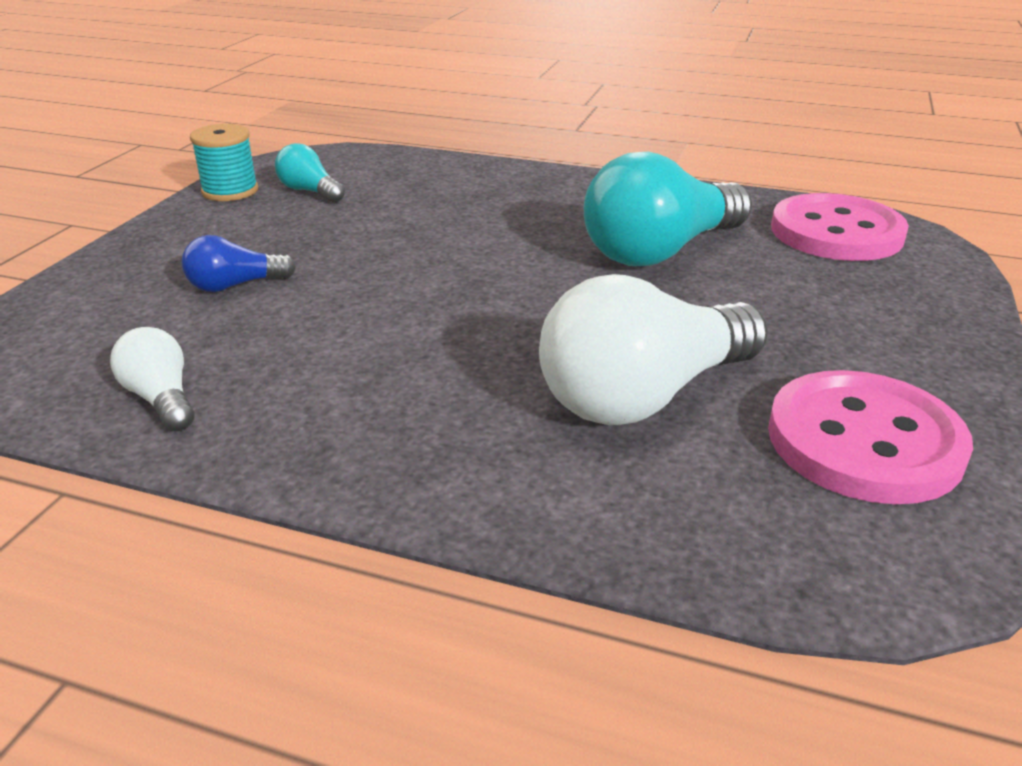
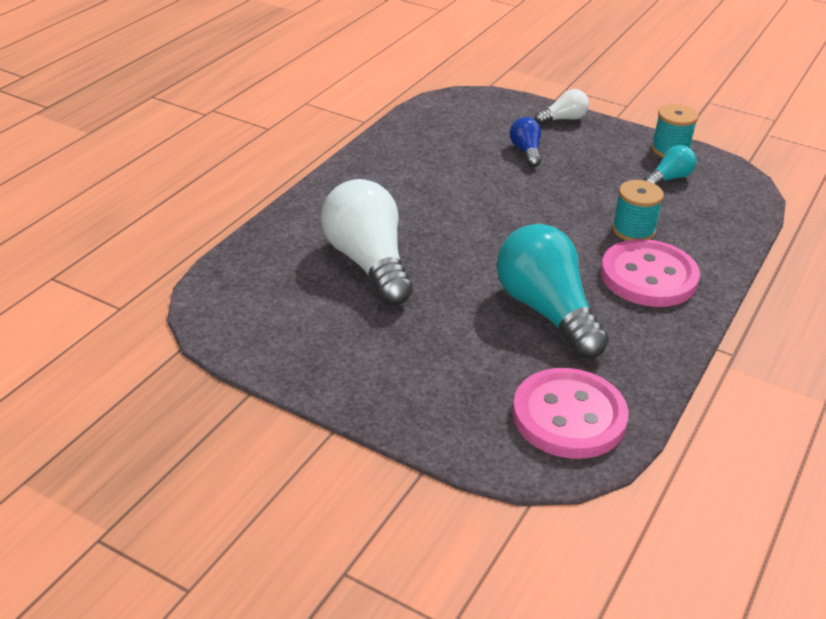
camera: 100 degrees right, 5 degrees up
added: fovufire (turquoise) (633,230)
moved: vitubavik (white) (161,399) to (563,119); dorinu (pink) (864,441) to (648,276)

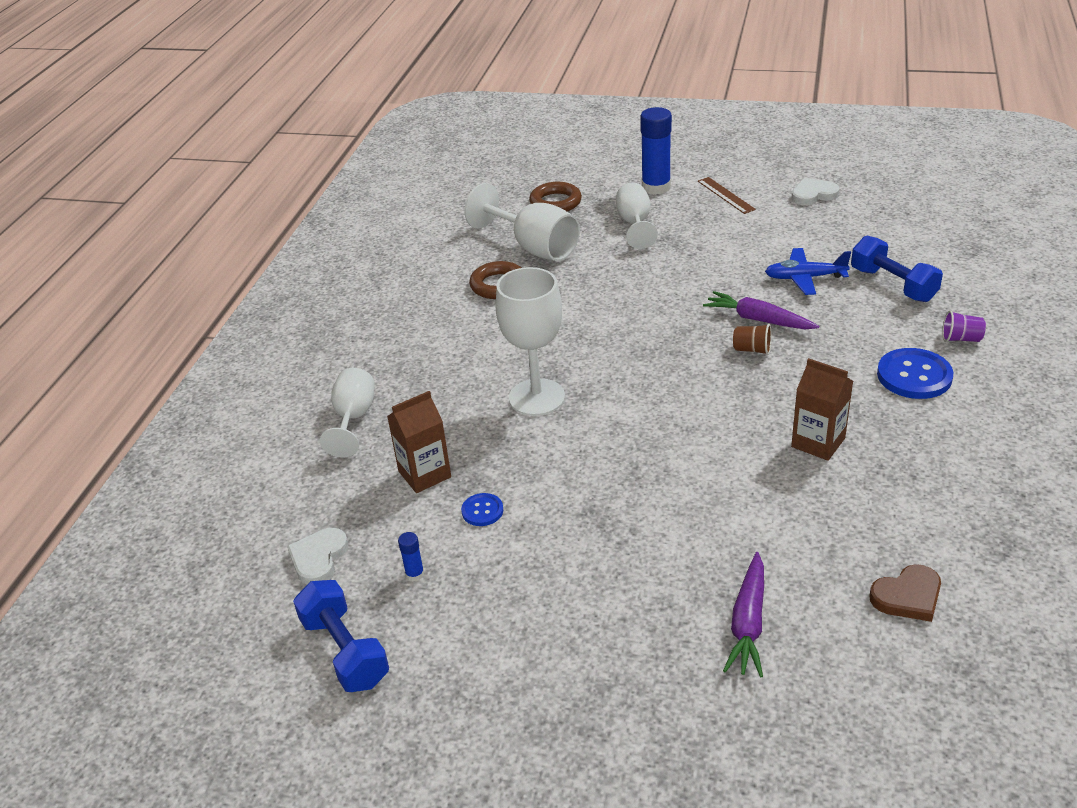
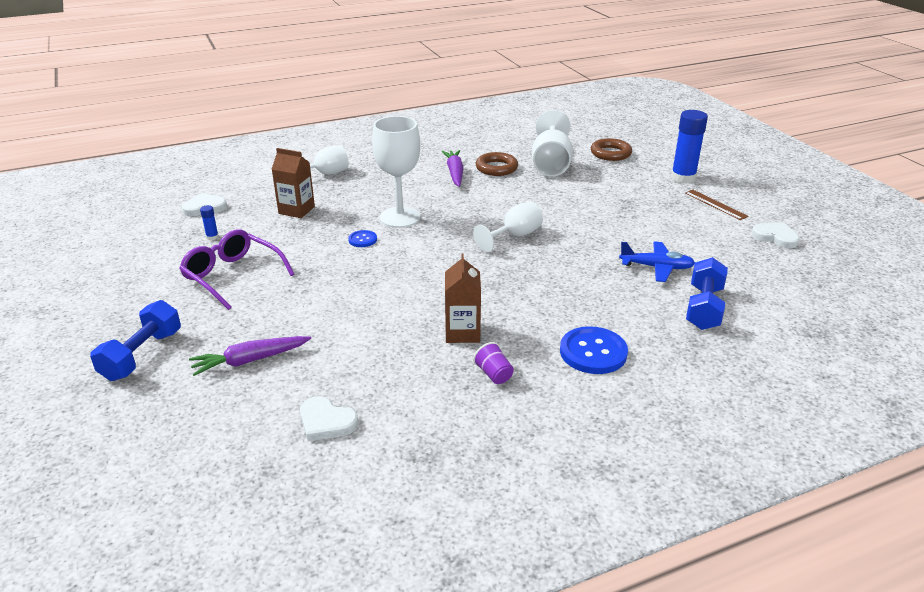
camera: 50 degrees right, 5 degrees down
removed: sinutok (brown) (752,350)
added: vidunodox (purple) (232,276)
moved: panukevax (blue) (345,651) to (142,355); dorinu (blue) (482,511) to (362,240); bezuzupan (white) (635,224) to (514,236); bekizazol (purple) (758,320) to (455,173); sinutok (purple) (961,339) to (494,374)
recoloured: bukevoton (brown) (907,596) to bukevoton (white) (326,422)
turned: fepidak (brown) (725,195) = (715,204) 60 degrees counterclockwise; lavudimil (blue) (804,278) = (656,267) 135 degrees clockwise

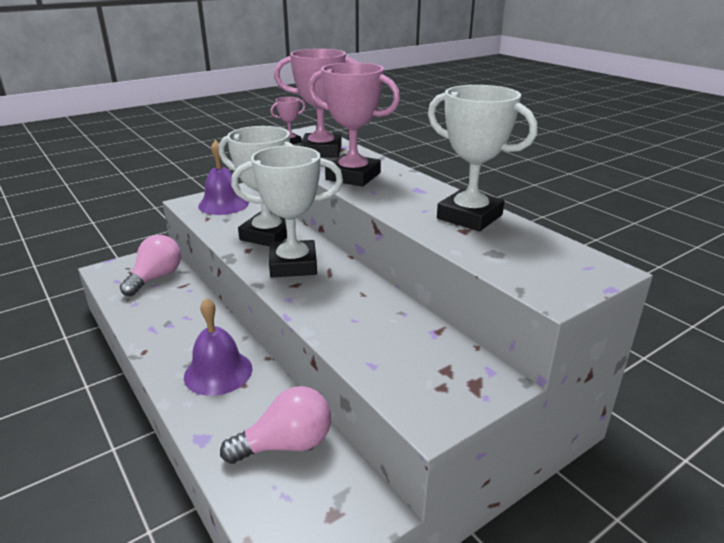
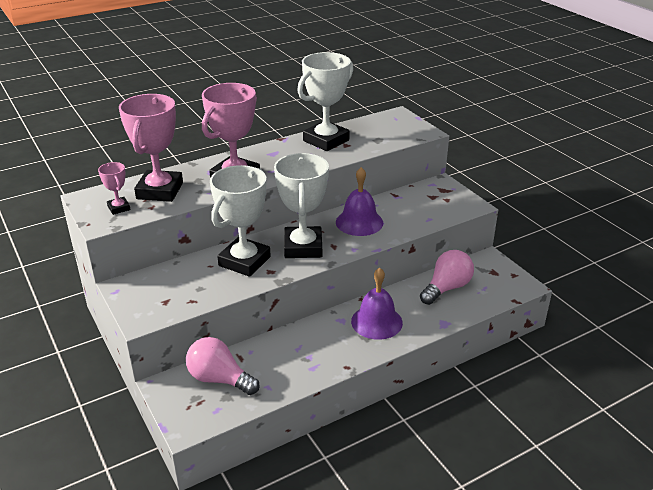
camera: 85 degrees left, 5 degrees up
moved: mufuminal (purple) (223,204) to (359,222)
turned: vitubavik (pink) (286,444) = (446,288) 60 degrees clockwise

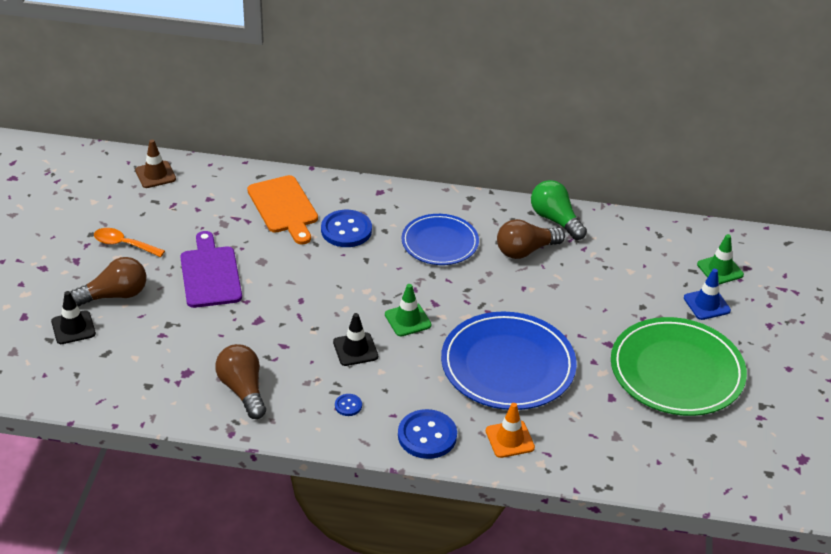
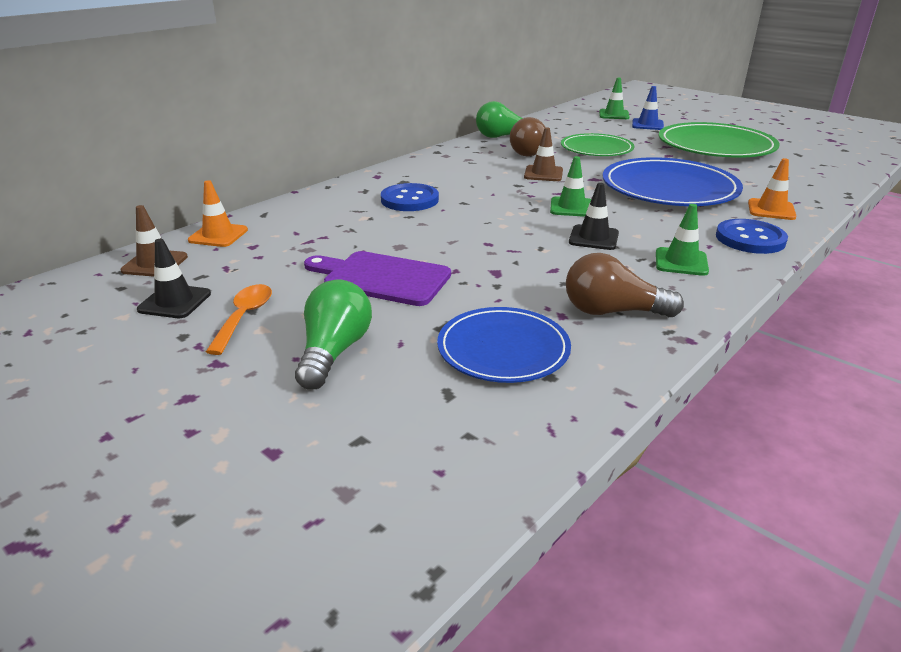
camera: 55 degrees left, 10 degrees down
removed: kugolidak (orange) (284,207)
added: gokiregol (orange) (218,235); gokiregol (brown) (543,174); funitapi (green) (596,149)
moved: gokiregol (black) (73,328) to (175,302); funitapi (blue) (440,242) to (503,349)
replaced: dorinu (blue) (348,406) to gokiregol (green) (681,262)
recoloured: vitubavik (brown) (114,295) to vitubavik (green) (334,352)
turned: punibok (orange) (124,244) = (244,317) 135 degrees clockwise

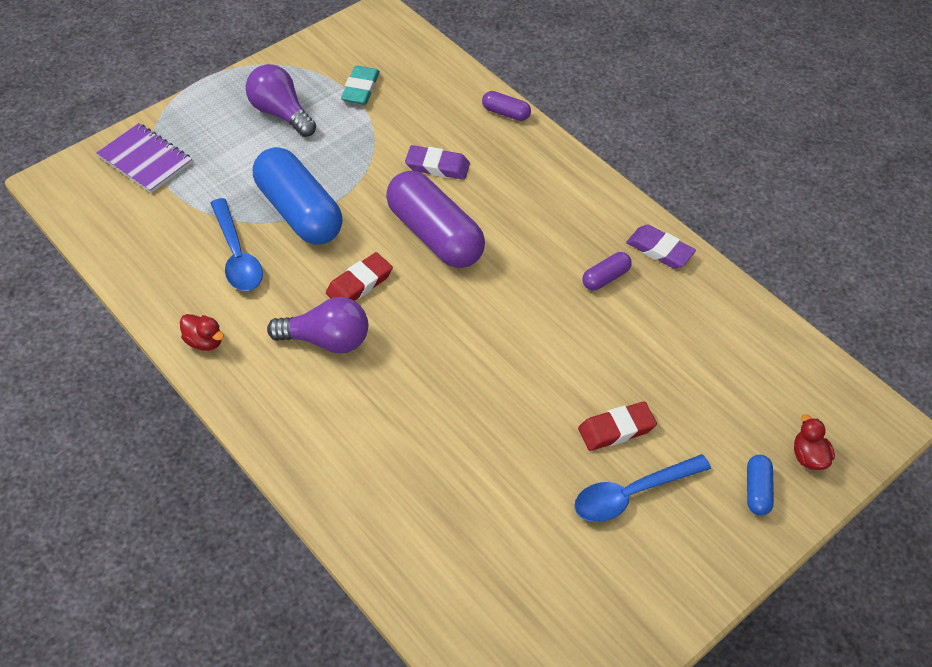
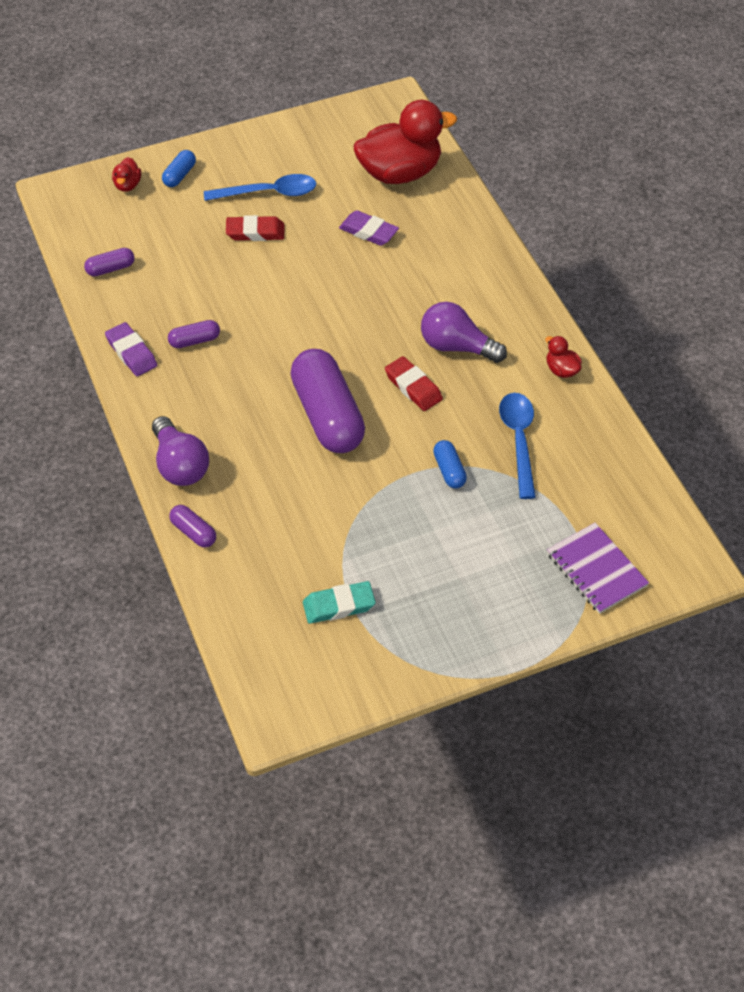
camera: 160 degrees left, 0 degrees up
added: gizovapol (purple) (110,269); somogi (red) (400,173)
moved: vitubavik (purple) (280,113) to (180,465); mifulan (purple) (437,166) to (368,232)
turned: mifulan (red) (359,284) = (413,387) 75 degrees clockwise; mifulan (turquoise) (360,89) = (339,606) 45 degrees clockwise
resized: gizovapol (blue) (299,212) = (449,470) x0.44

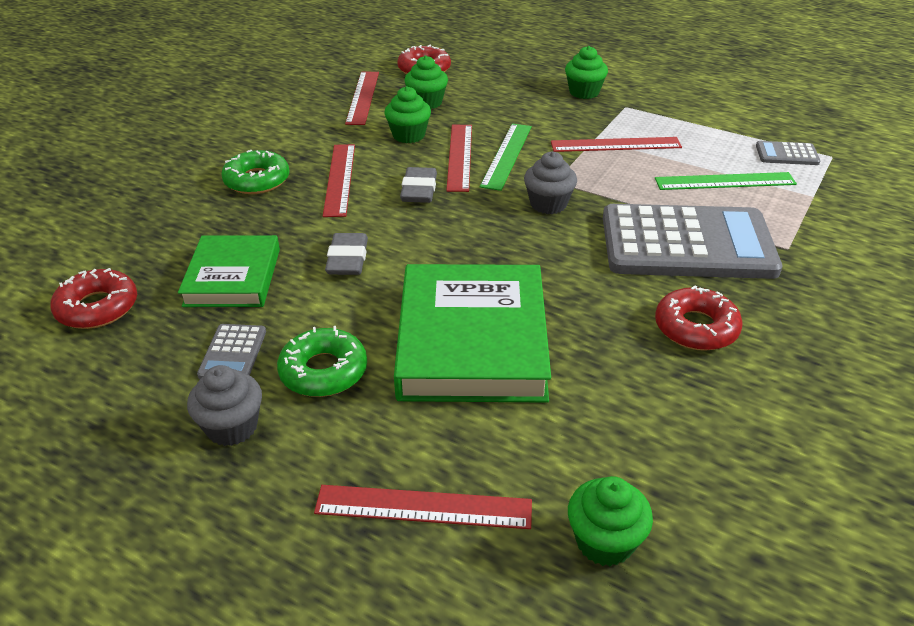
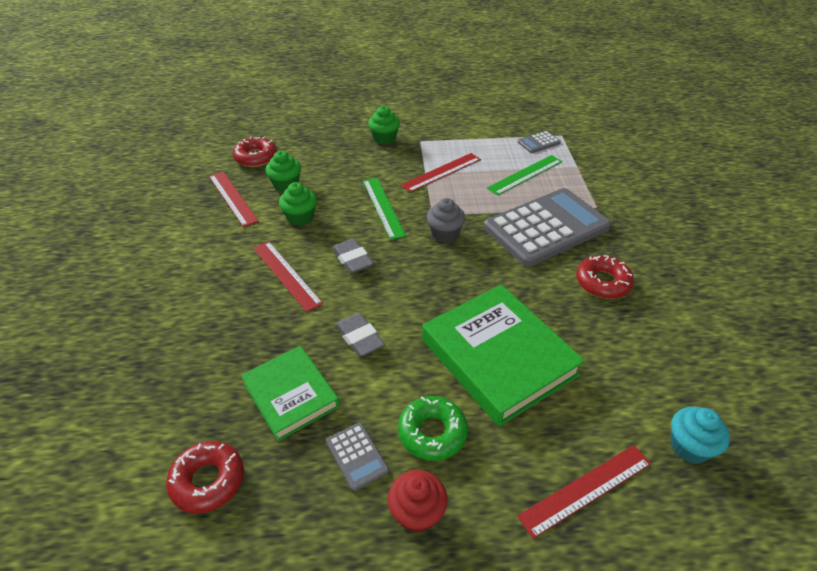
camera: 35 degrees left, 5 degrees up
removed: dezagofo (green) (257,180); fepidak (red) (460,157)
recoloured: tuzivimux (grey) (232,427) to tuzivimux (red) (417,513); tuzivimux (green) (604,541) to tuzivimux (turquoise) (689,446)

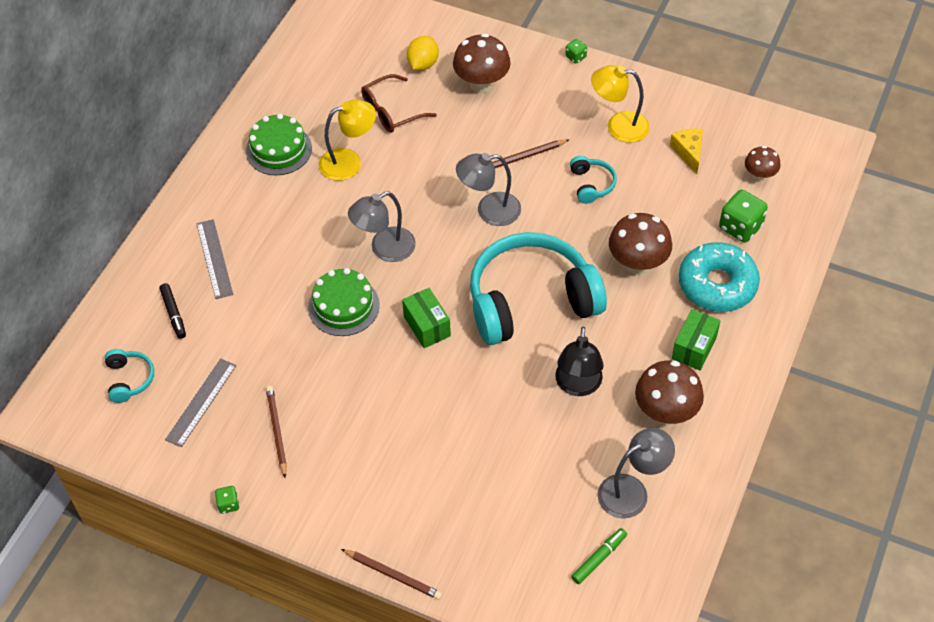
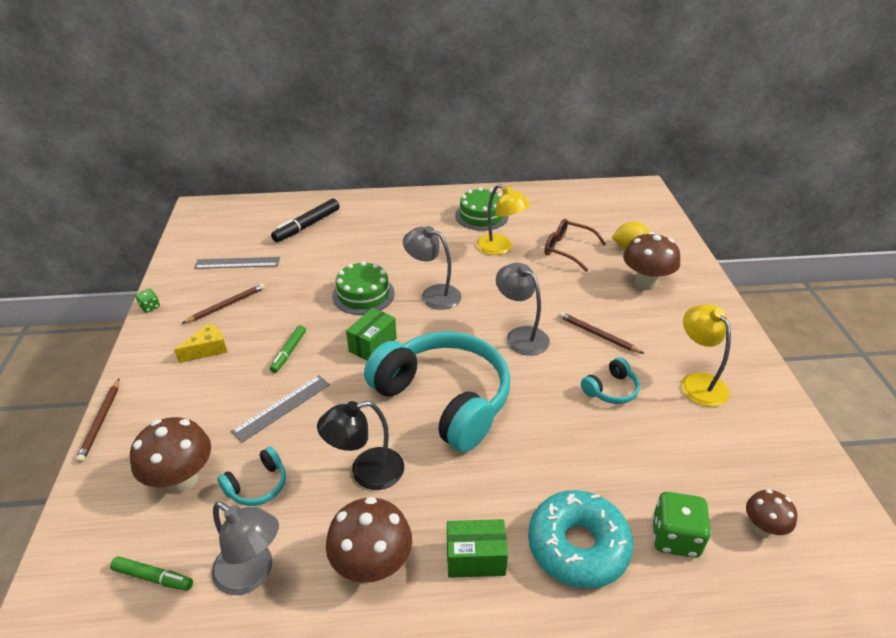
camera: 60 degrees right, 15 degrees down
removed: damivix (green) (575,57)
added: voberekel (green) (289,352)
moved: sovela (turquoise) (129,379) to (257,485); fepidak (grey) (214,258) to (282,407); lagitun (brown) (637,264) to (182,479); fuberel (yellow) (689,152) to (207,349)
resized: voberekel (black) (173,314) = (307,226) x1.62

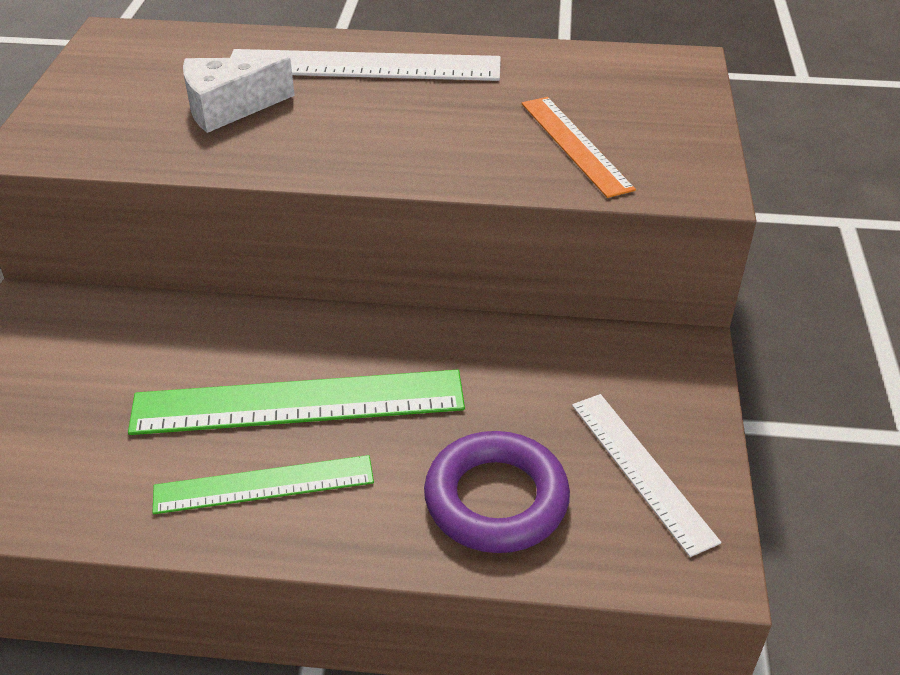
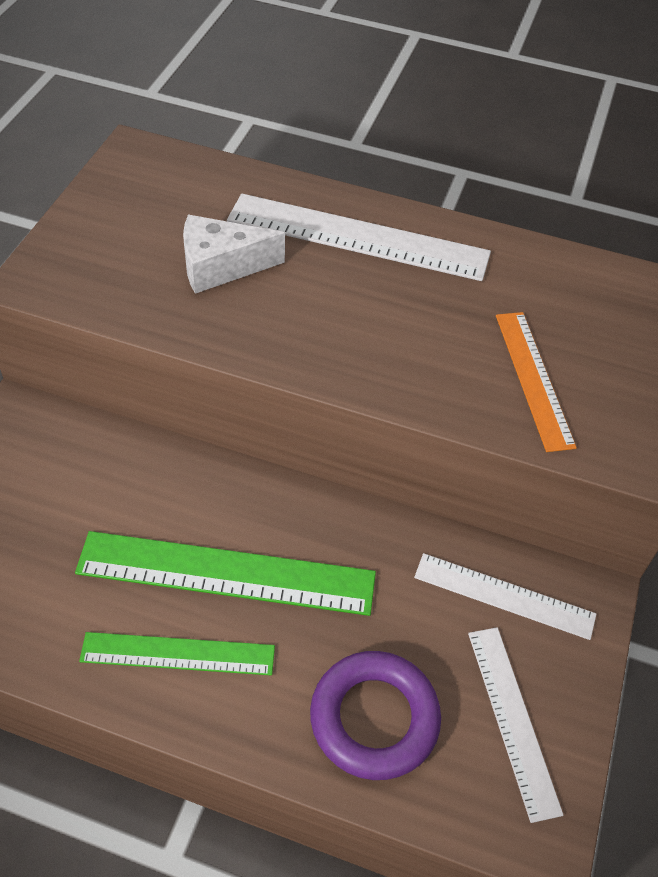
camera: 10 degrees right, 10 degrees up
added: fepidak (white) (504,596)

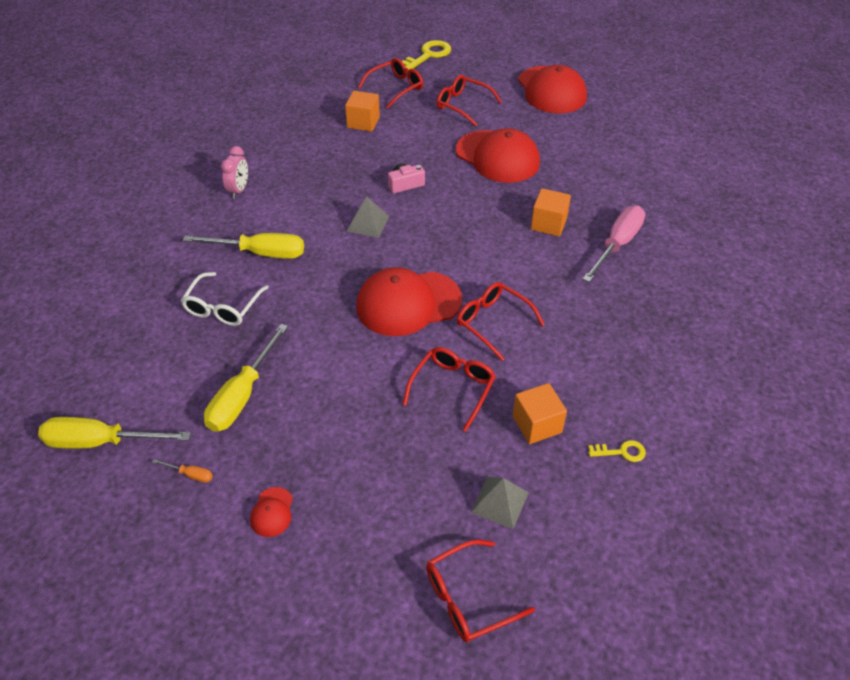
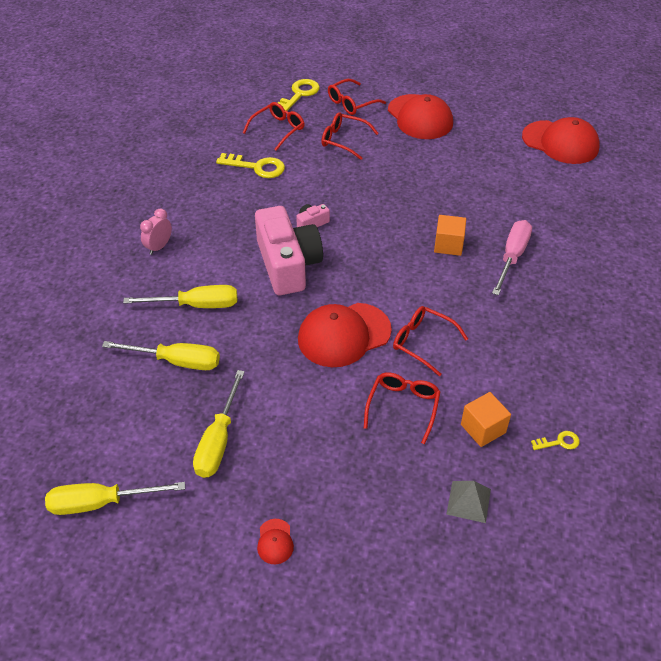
camera: 10 degrees left, 0 degrees up
removed: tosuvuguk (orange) (190,474)
moved: vidunodox (red) (468,598) to (351,103); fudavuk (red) (497,157) to (560,142)
replaced: vidunodox (white) (223,307) to tosuvuguk (yellow) (176,361); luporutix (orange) (363,122) to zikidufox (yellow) (257,167); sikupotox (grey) (368,223) to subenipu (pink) (288,264)
turned: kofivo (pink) (239,190) = (159,247) 150 degrees counterclockwise

